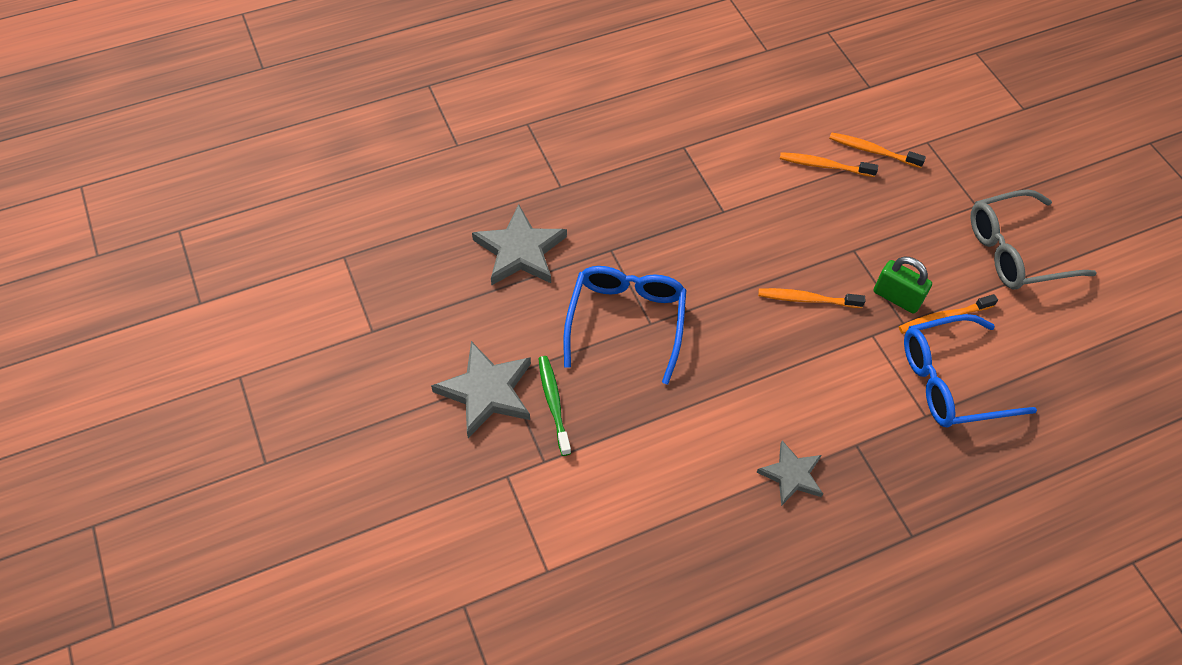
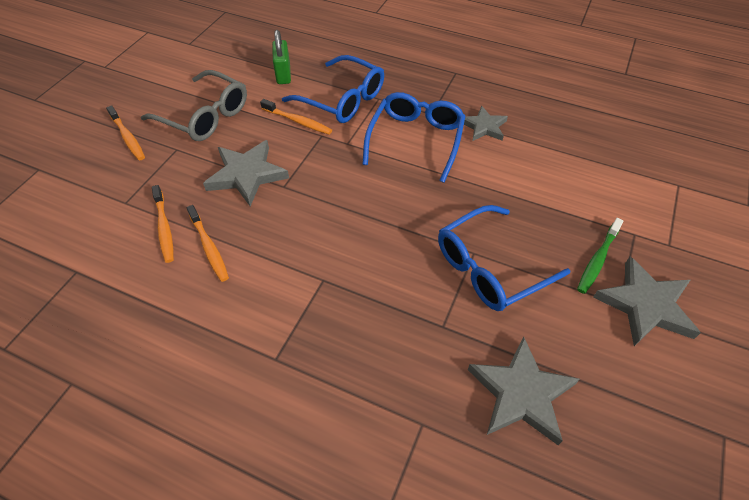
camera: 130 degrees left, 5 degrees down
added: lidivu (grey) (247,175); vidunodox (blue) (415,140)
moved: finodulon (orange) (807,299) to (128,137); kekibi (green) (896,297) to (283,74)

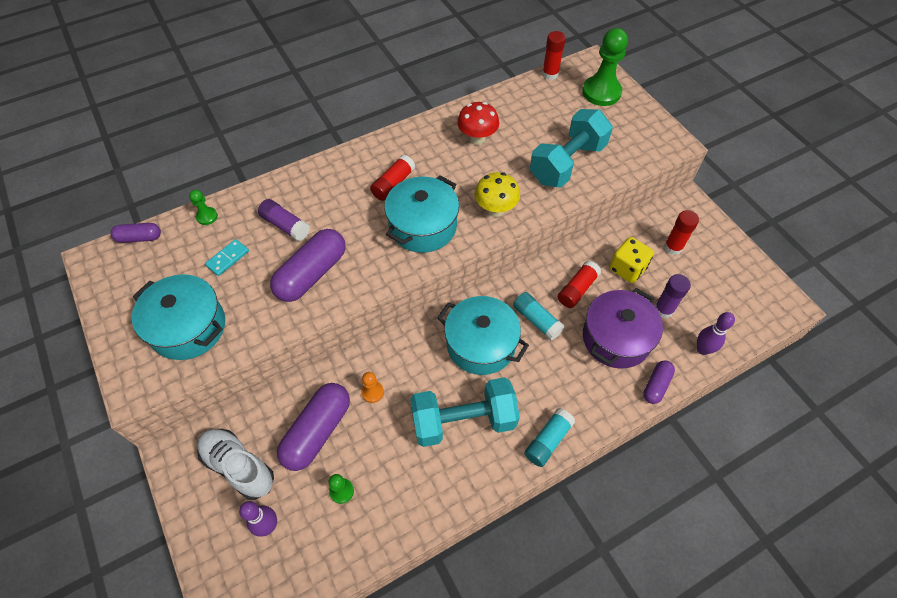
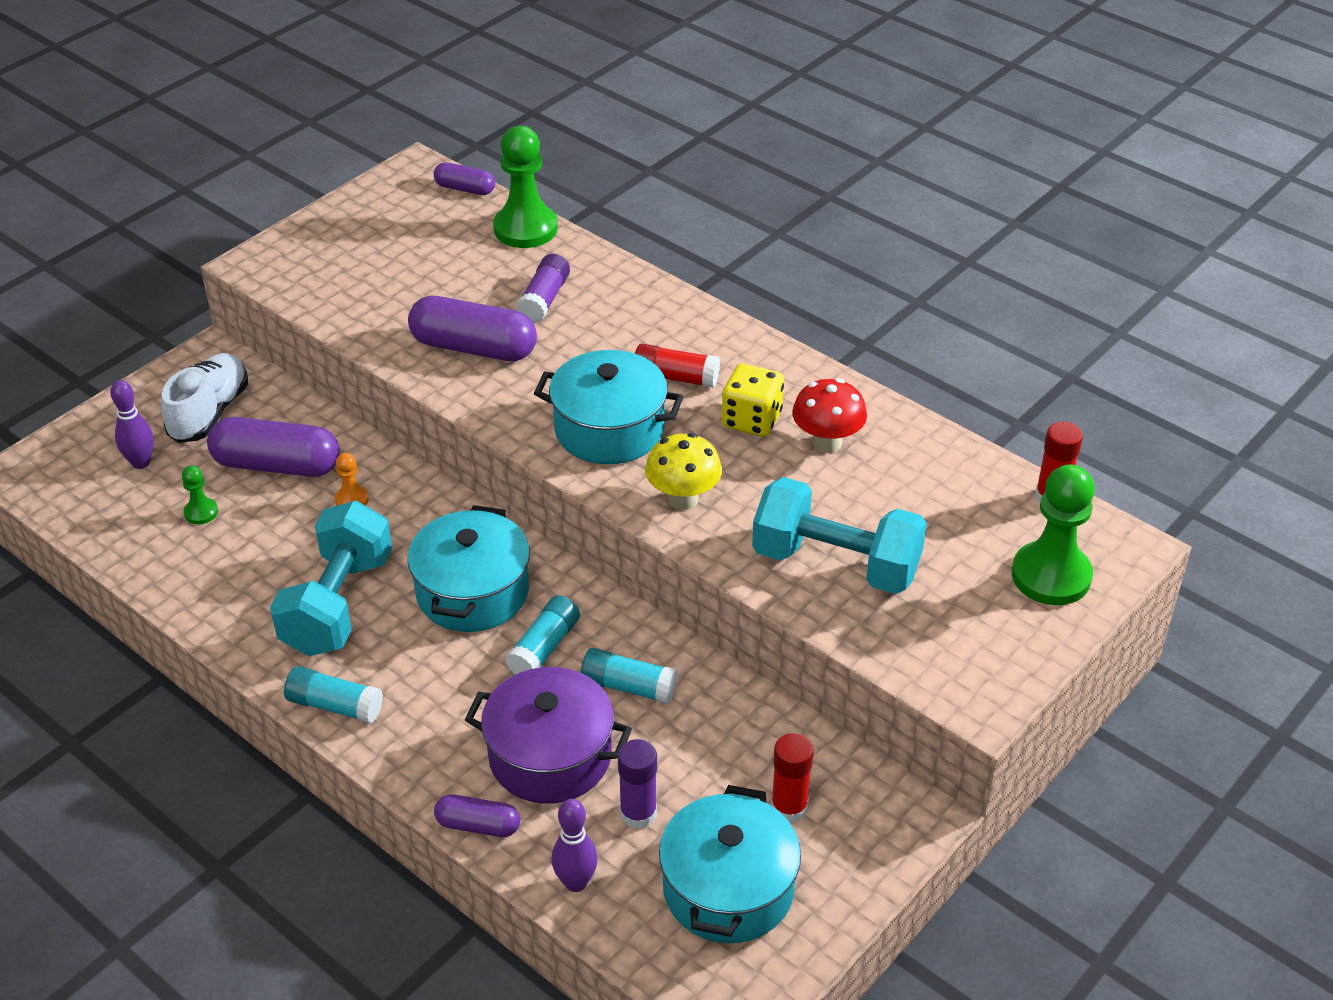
camera: 70 degrees right, 15 degrees down
removed: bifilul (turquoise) (228,258)
moved: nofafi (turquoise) (188,327) to (728,889); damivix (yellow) (627,268) to (751,420)
recoloured: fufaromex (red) (577,289) to fufaromex (turquoise) (628,687)
turned: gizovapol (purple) (139,238) = (465,189) 45 degrees counterclockwise; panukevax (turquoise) (463,421) = (337,604) 45 degrees clockwise
resized: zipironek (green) (207,216) = (525,229) x2.14

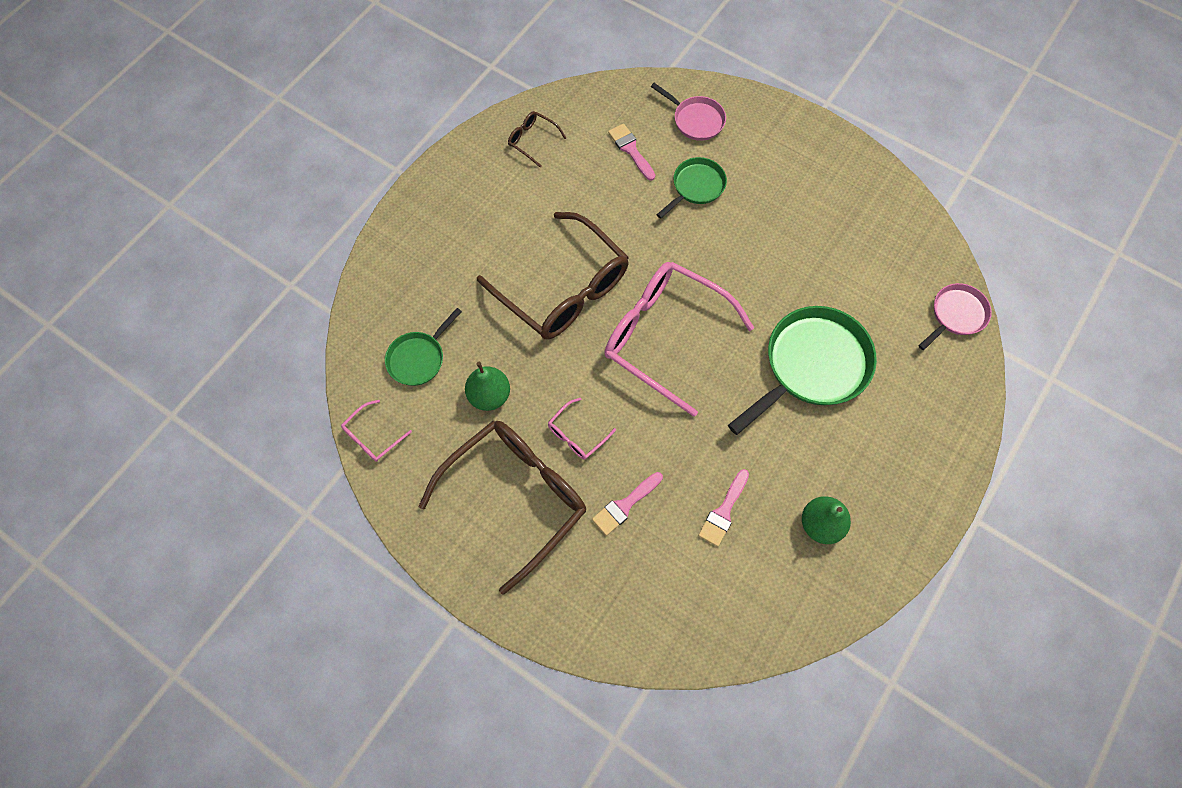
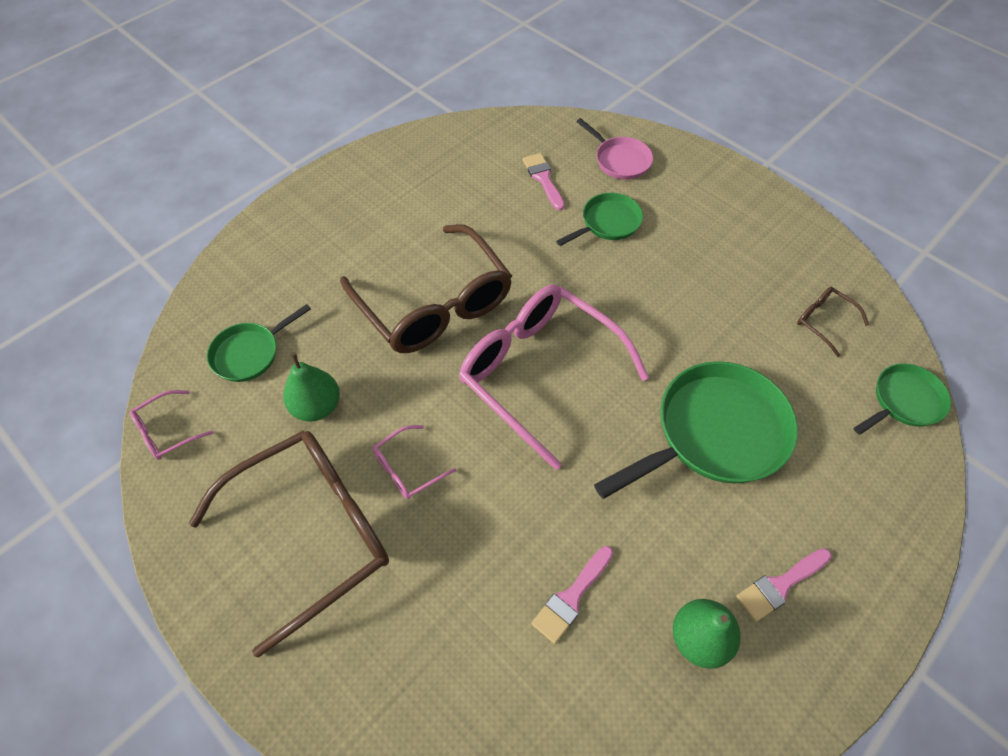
camera: 10 degrees right, 10 degrees down
moved: vidunodox (brown) (533,141) to (824,322); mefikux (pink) (625,505) to (780,585)
recoloured: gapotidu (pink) (955,315) to gapotidu (green) (903,401)

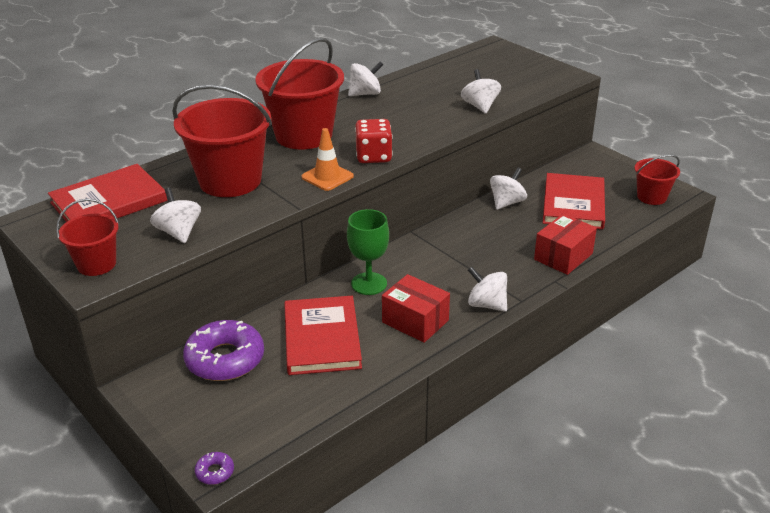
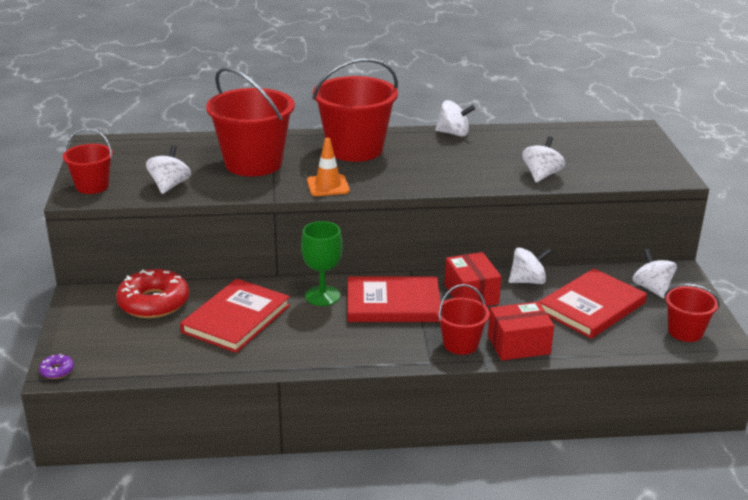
camera: 35 degrees right, 5 degrees down
removed: damivix (red) (373,156)
added: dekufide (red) (460,344)
moved: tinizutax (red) (109,202) to (393,304); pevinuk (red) (415,321) to (471,294); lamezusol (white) (486,304) to (652,288)
recoloured: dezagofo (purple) (225,359) to dezagofo (red) (154,302)

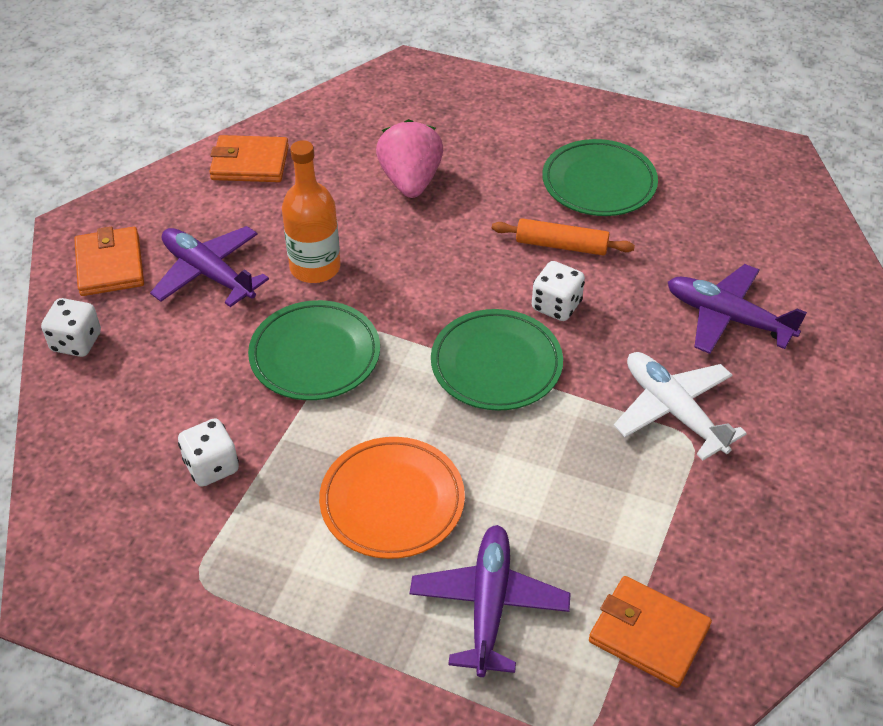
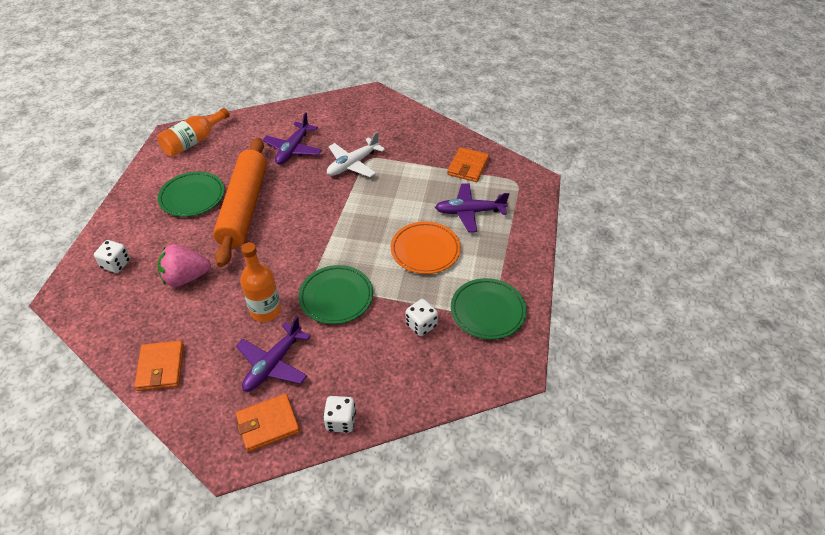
camera: 100 degrees left, 0 degrees up
added: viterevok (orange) (193,141)
moved: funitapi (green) (496,364) to (487,311); damivix (white) (556,306) to (116,264)
resized: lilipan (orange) (561,245) = (244,207) x2.27

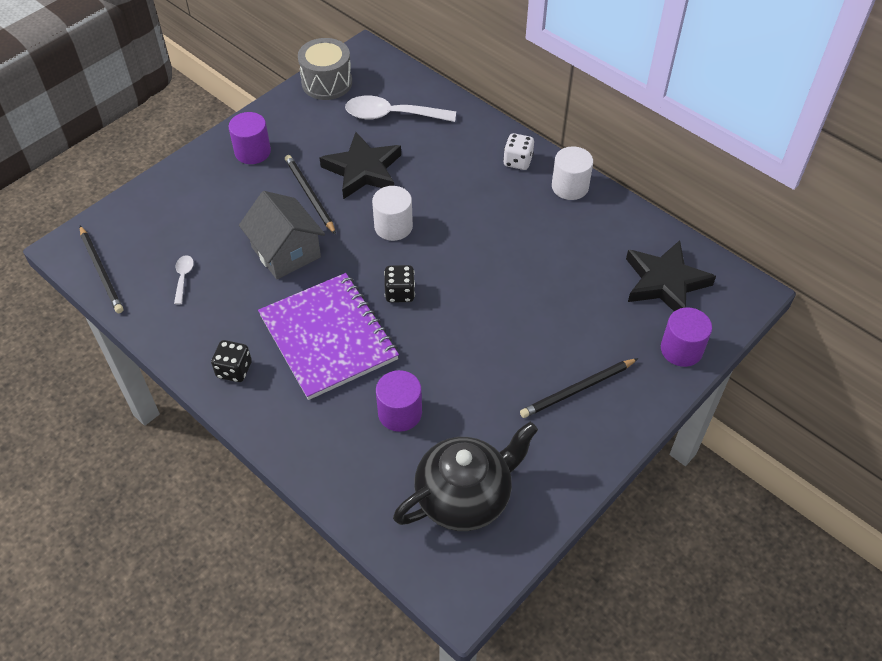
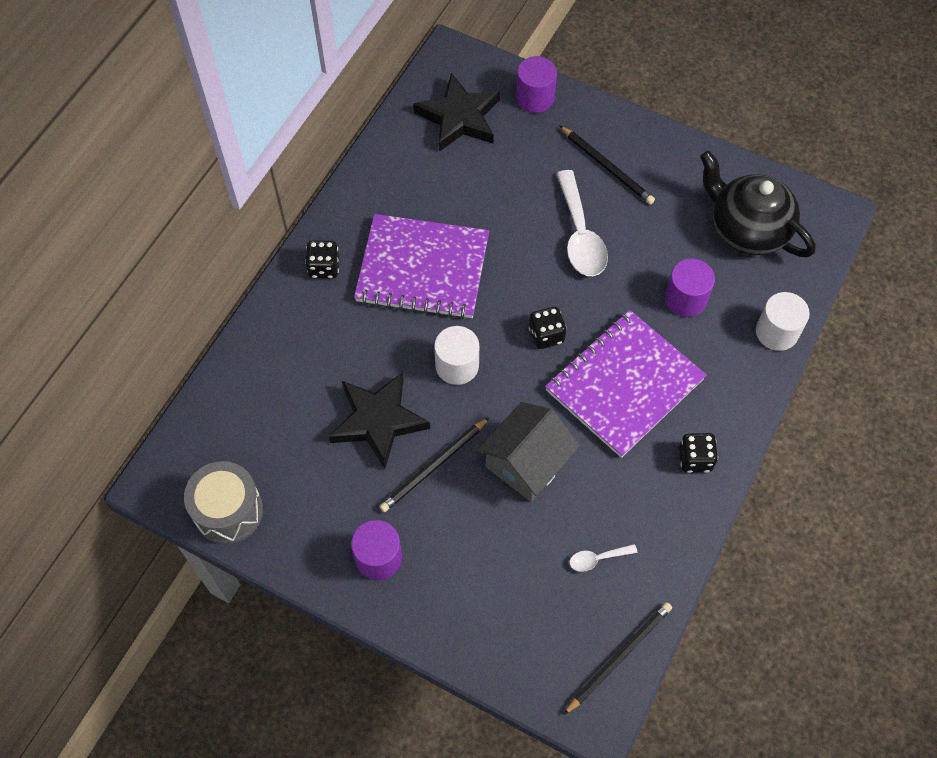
camera: 105 degrees left, 10 degrees up
added: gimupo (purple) (422,269)
moved: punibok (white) (392,115) to (580,235); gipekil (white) (570,187) to (776,332)
recoloured: damivix (white) (517,161) to damivix (black) (324,267)

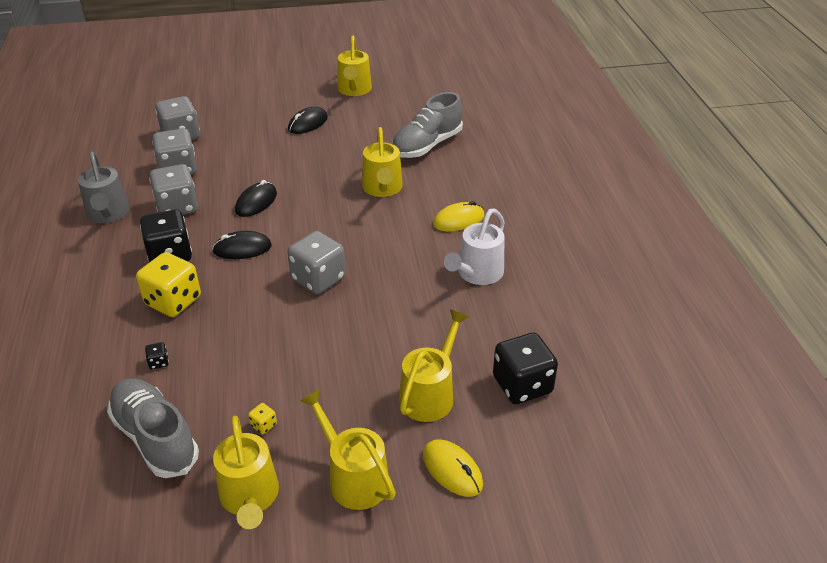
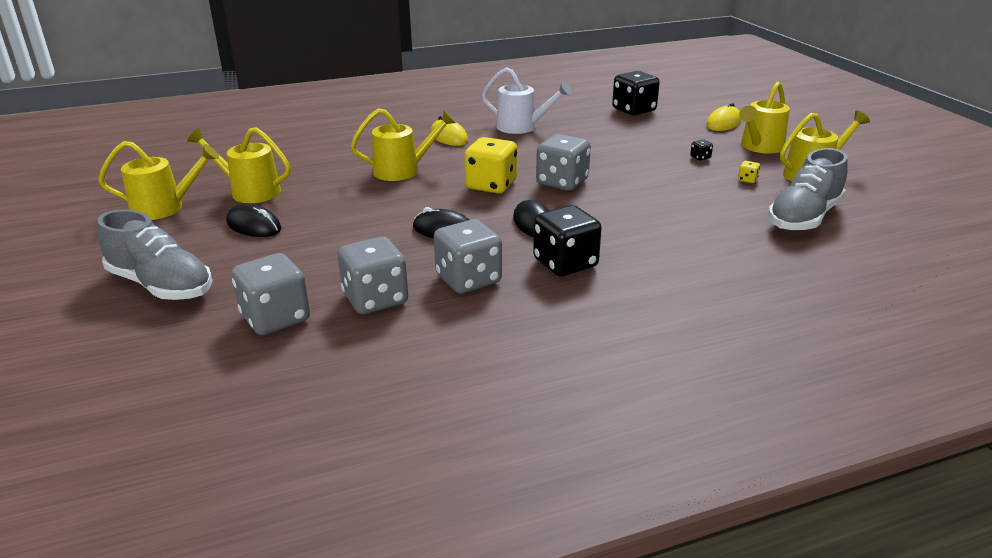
camera: 100 degrees left, 10 degrees down
removed: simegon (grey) (108,214)
moved: damivix (yellow) (173,301) to (491,185); damivix (black) (158,362) to (700,157); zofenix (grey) (427,145) to (161,285); simegon (yellow) (430,394) to (250,191)

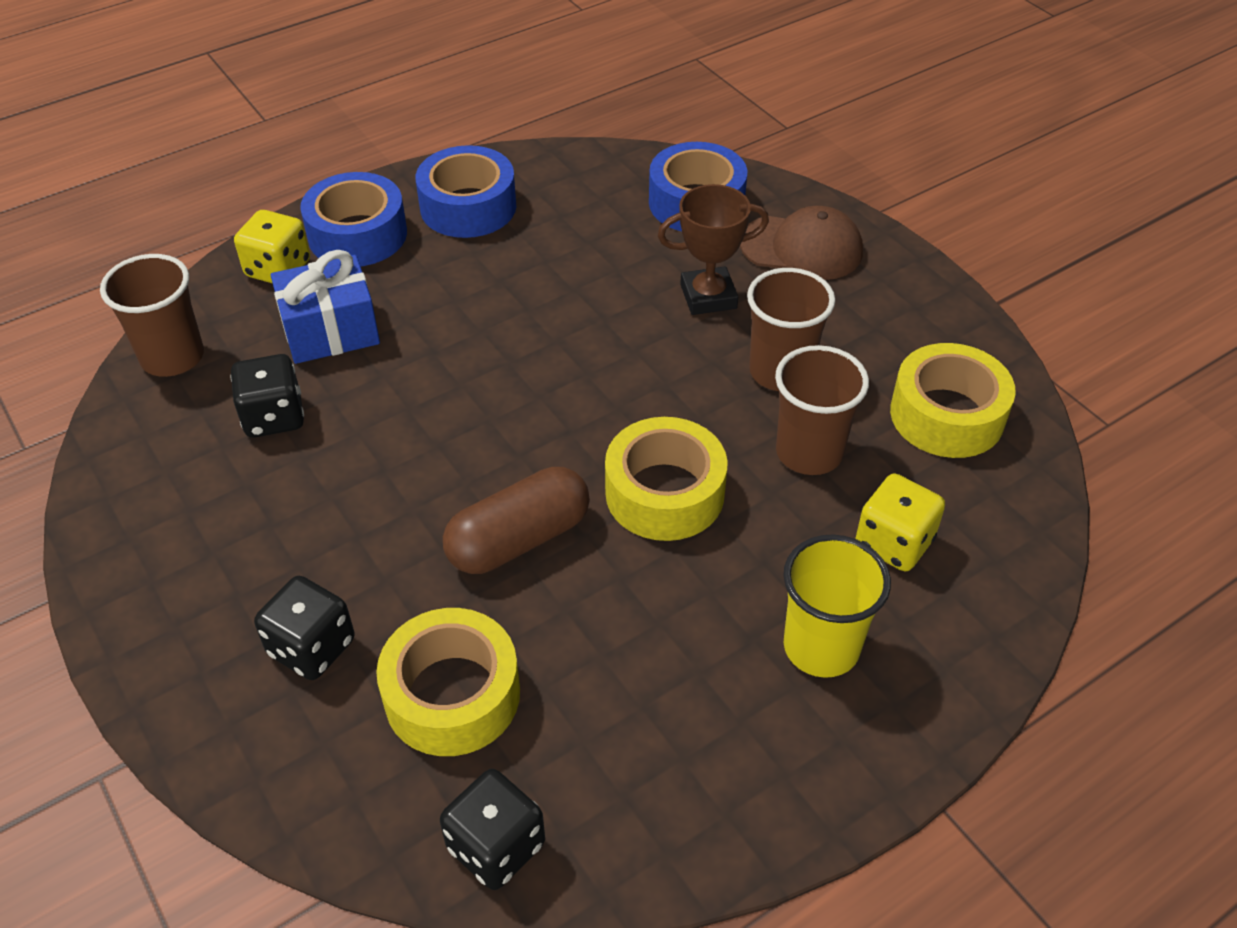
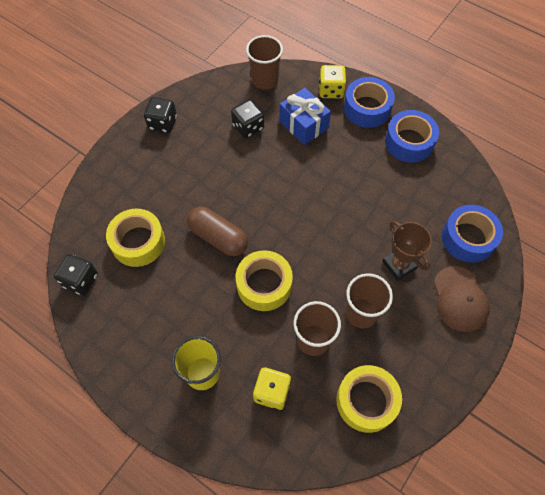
camera: 70 degrees right, 15 degrees up
moved: damivix (black) (312,647) to (162,123)

